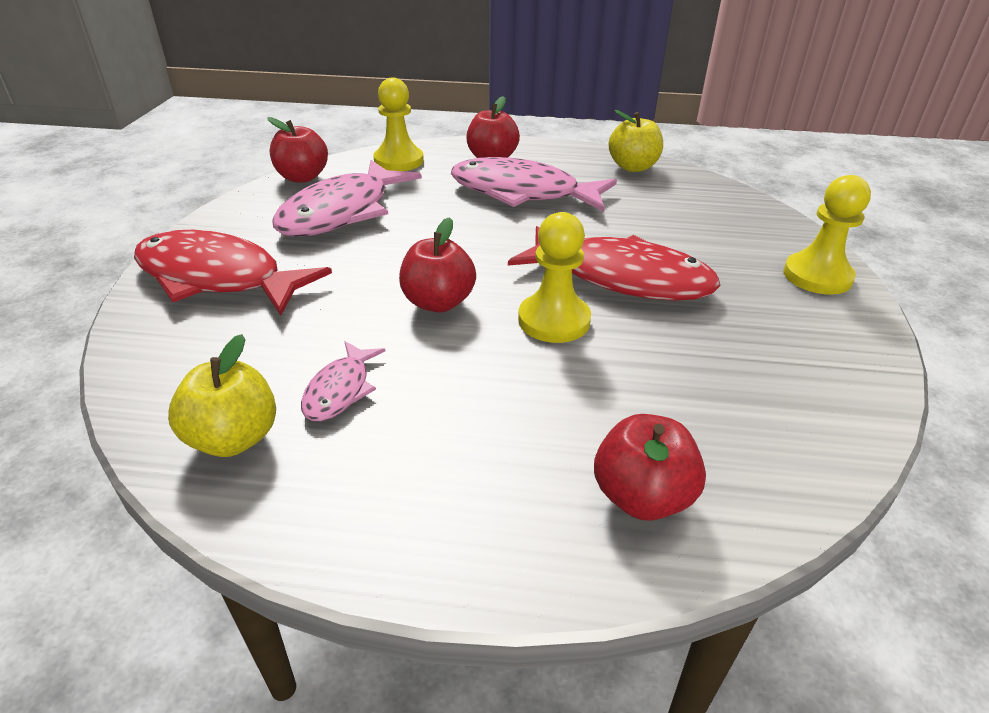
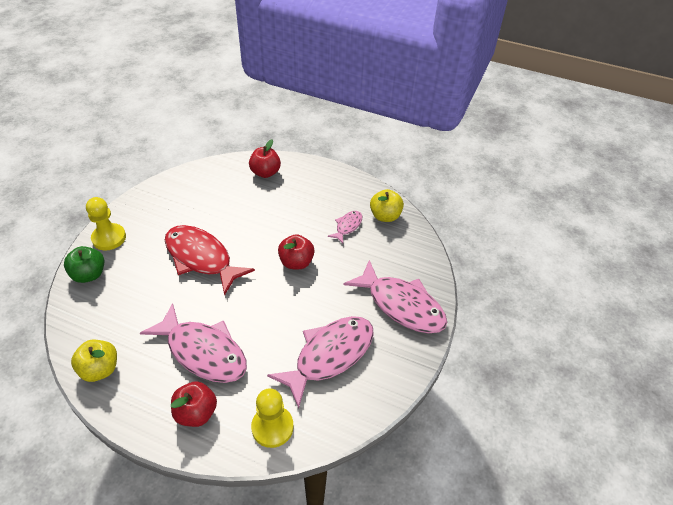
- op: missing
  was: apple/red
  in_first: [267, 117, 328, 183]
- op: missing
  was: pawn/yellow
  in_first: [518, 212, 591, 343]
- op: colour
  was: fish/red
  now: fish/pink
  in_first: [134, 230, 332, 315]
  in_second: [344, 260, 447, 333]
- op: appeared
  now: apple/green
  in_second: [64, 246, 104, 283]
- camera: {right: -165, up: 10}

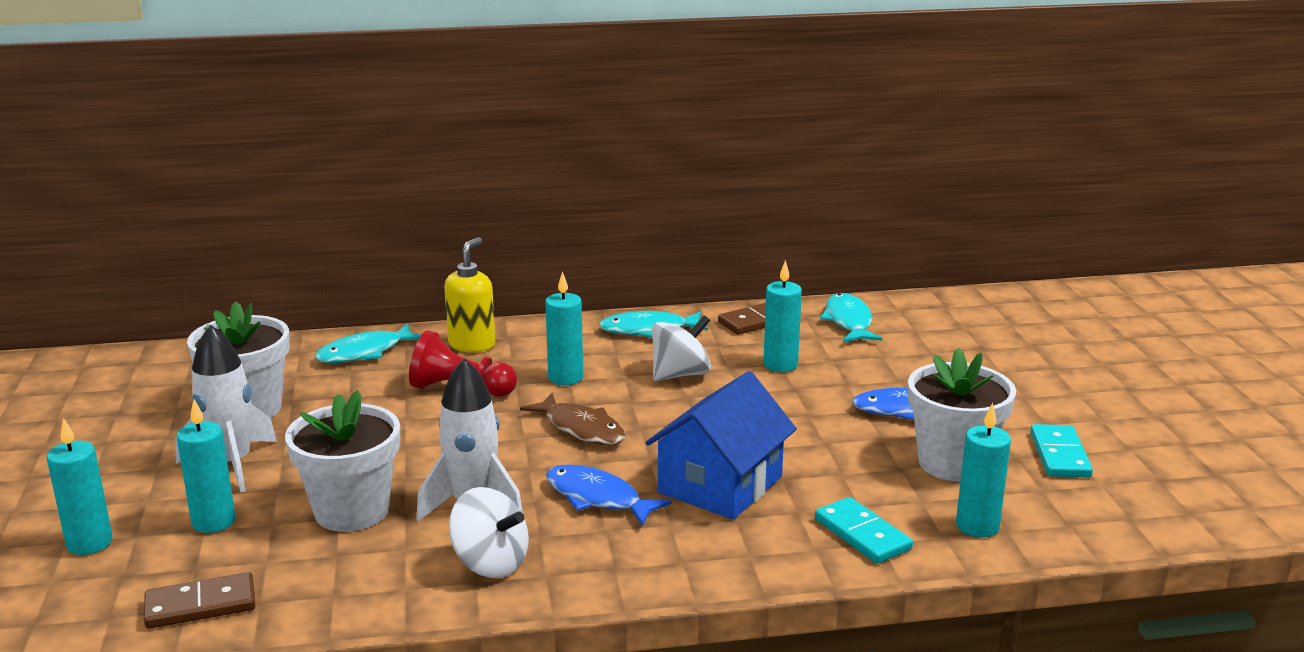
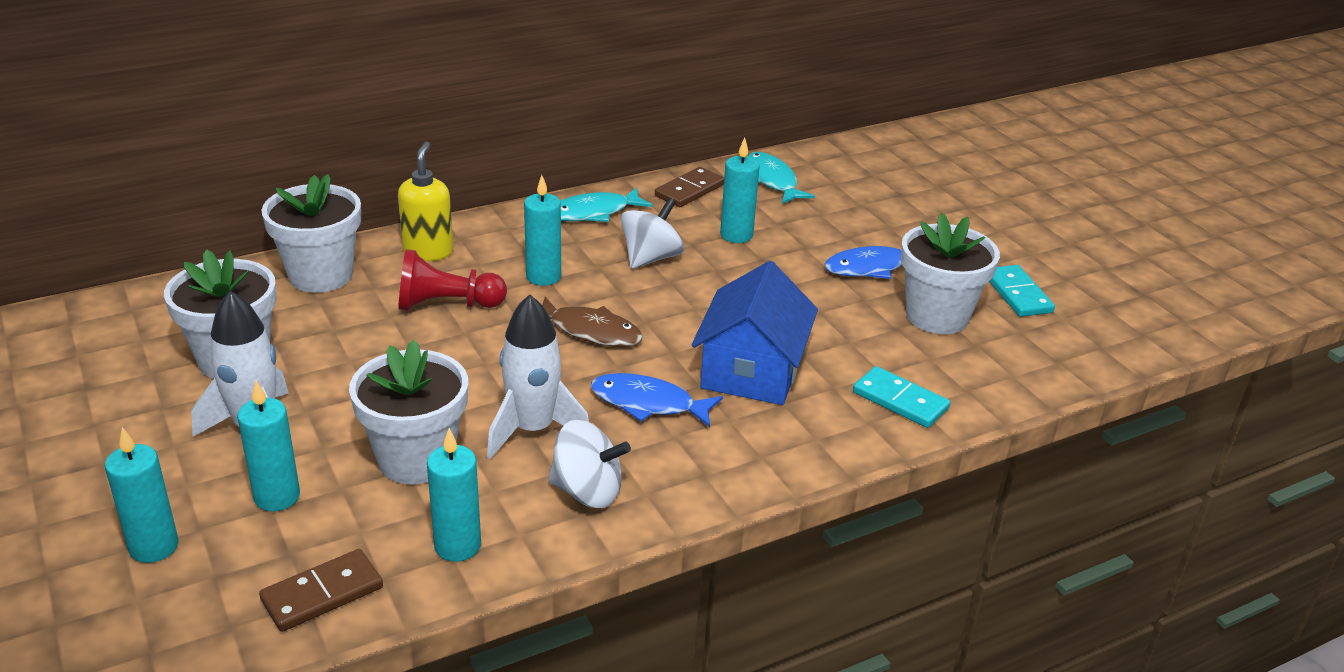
- op: exchanged
  was: fish/turquoise
  now: flower pot/white
  in_first: [315, 324, 421, 363]
  in_second: [262, 174, 361, 293]
- op: relocated
  was: candle/turquoise
  in_first: [956, 403, 1011, 538]
  in_second: [427, 428, 481, 562]
- camera: {right: -20, up: 10}

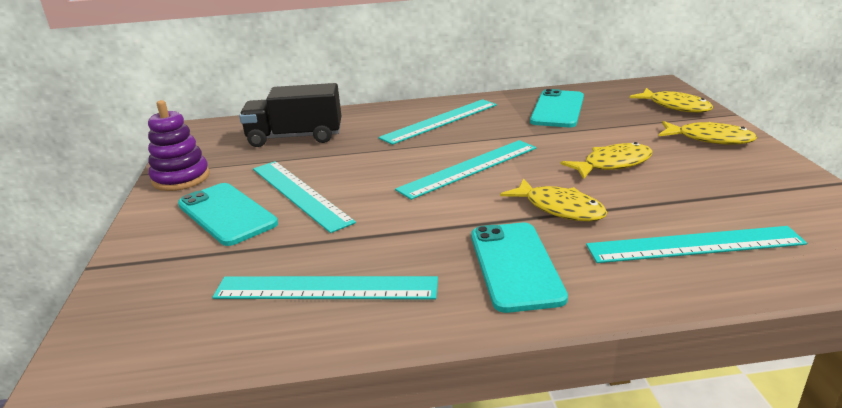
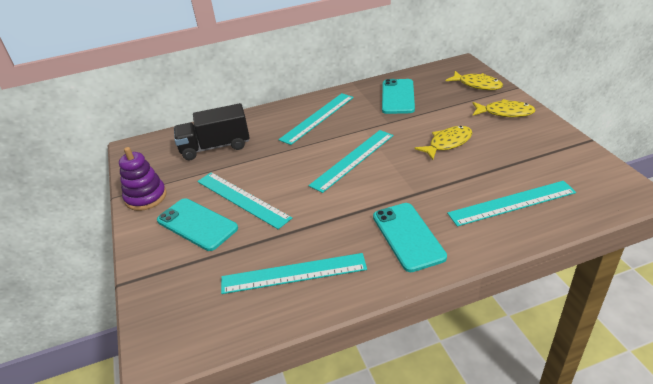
- op: missing
  was: fish/yellow
  in_first: [500, 178, 607, 221]
- camera: {right: -10, up: 10}

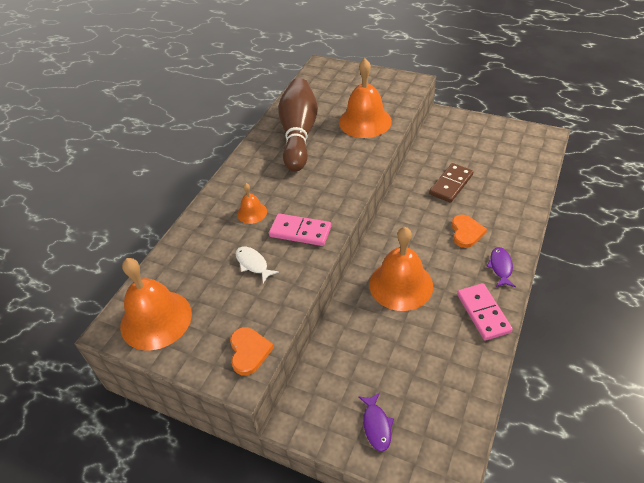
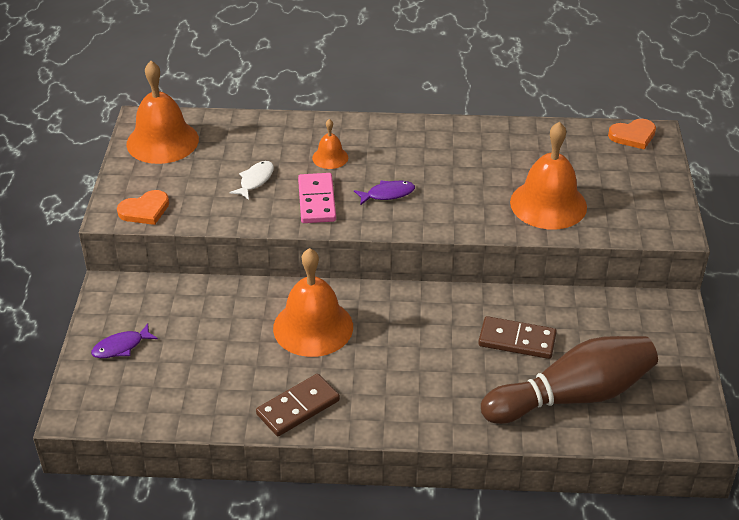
- op: relocated
  was: bowling pin/brown
  in_first: [278, 78, 318, 172]
  in_second: [481, 336, 658, 424]
- op: relocated
  was: heart/orange
  in_first: [451, 214, 487, 248]
  in_second: [608, 119, 656, 150]
- op: relocated
  was: fish/purple
  in_first: [486, 247, 516, 287]
  in_second: [354, 180, 415, 206]
- op: colour
  was: domino/pink
  now: domino/brown
  in_first: [457, 283, 513, 341]
  in_second: [256, 374, 340, 436]
- camera: {right: 65, up: -5}

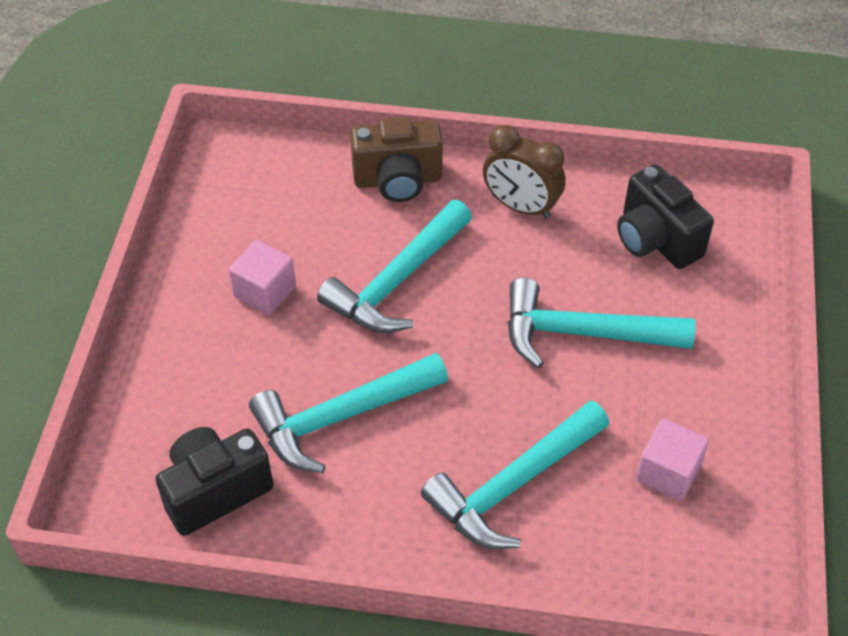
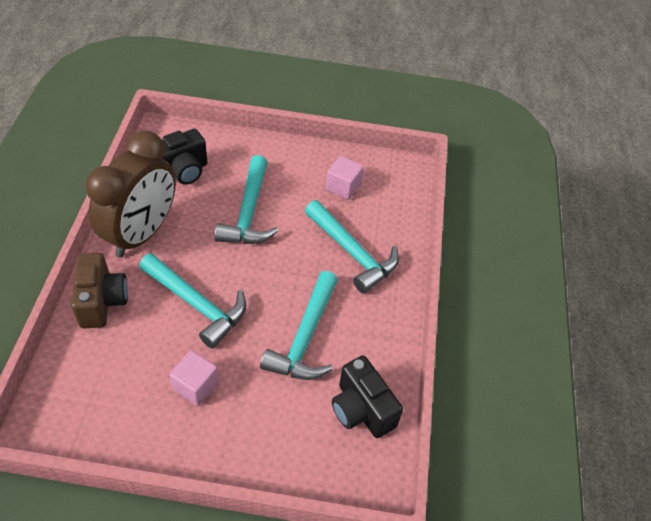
- op: size
  was: clock/brown
  in_first: [483, 125, 565, 219]
  in_second: [85, 130, 176, 258]
  ratio: 1.73
- op: spun
  was: hammer/turquoise
  in_first: [249, 353, 448, 473]
  in_second: [260, 271, 338, 380]
  clockwise: 45
- camera: {right: -95, up: 0}

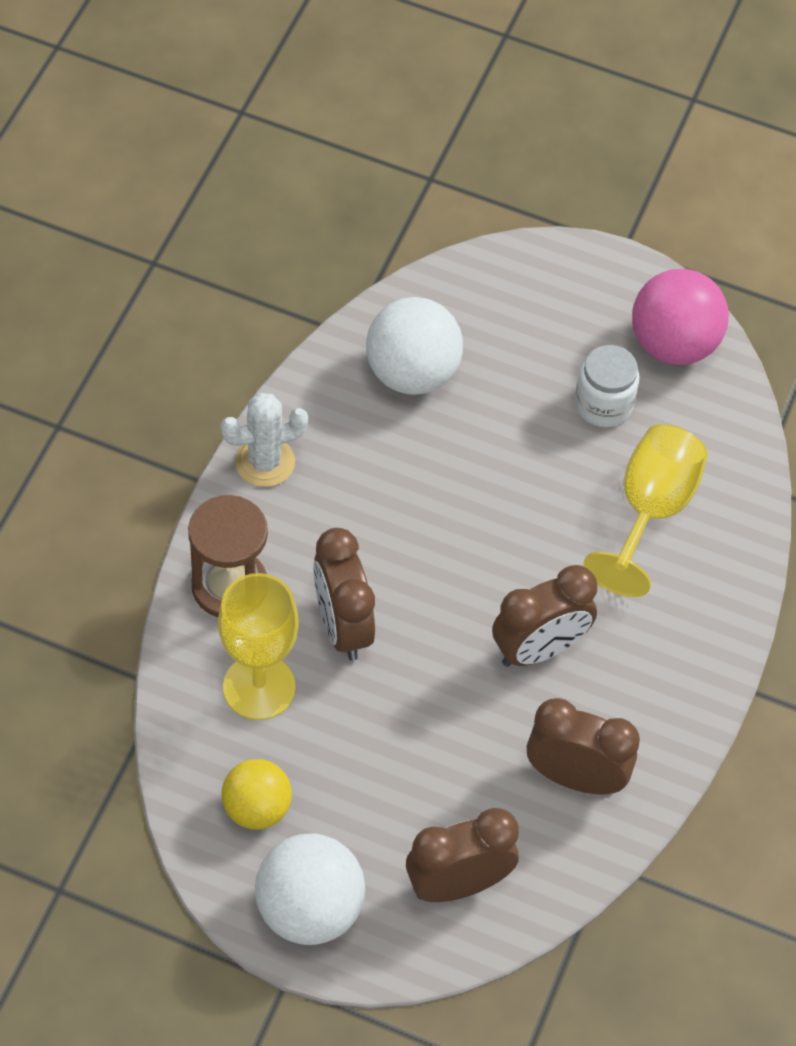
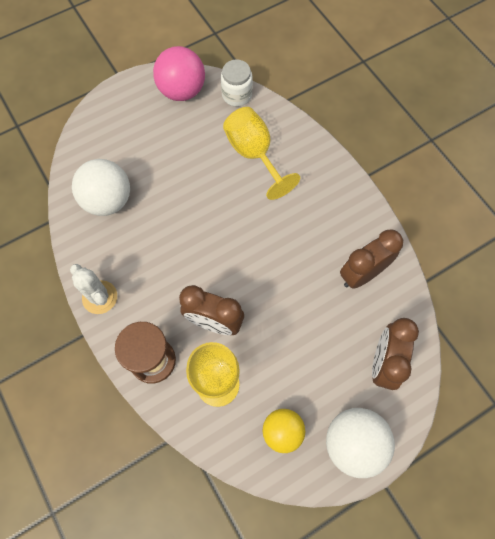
- op: relocated
  was: jar/white
  in_first: [575, 345, 639, 427]
  in_second: [221, 60, 253, 107]
- op: spun
  was: cactus/white
  in_first: [221, 393, 308, 487]
  in_second: [70, 264, 117, 314]
  clockwise: -60
- op: missing
  was: clock/brown
  in_first: [492, 565, 597, 667]
- camera: {right: -50, up: 10}

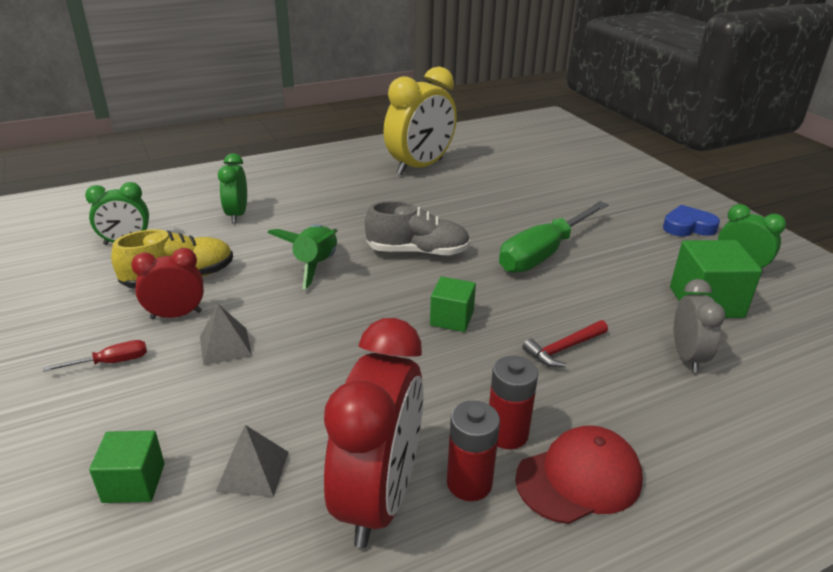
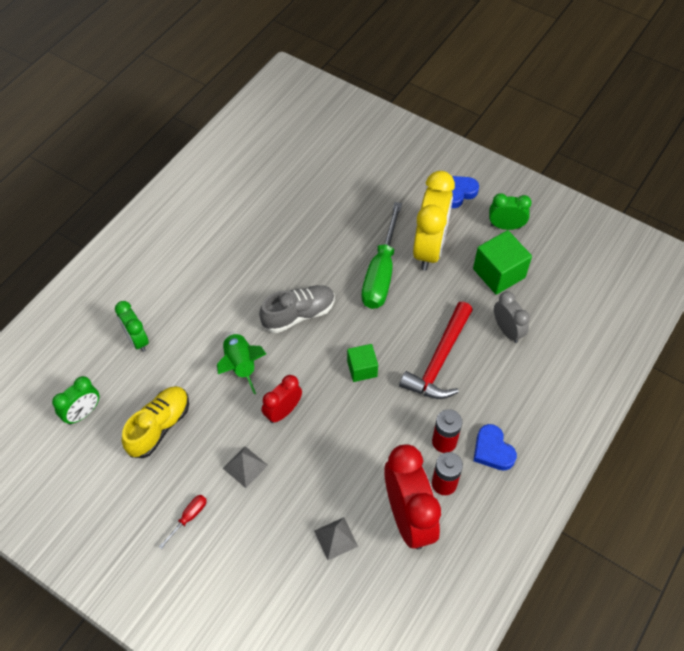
- op: relocated
  was: clock/yellow
  in_first: [383, 67, 457, 175]
  in_second: [413, 171, 455, 270]
- op: relocated
  was: clock/red
  in_first: [131, 248, 204, 319]
  in_second: [262, 375, 302, 423]
- op: size
  was: hammer/red
  in_first: [522, 320, 608, 367]
  in_second: [399, 302, 473, 399]
  ratio: 1.86
- op: exchanged
  was: cap/red
  now: heart/blue
  in_first: [515, 426, 643, 524]
  in_second: [473, 424, 517, 471]
- op: missing
  was: cube/green
  in_first: [89, 431, 165, 503]
- camera: {right: -30, up: 25}

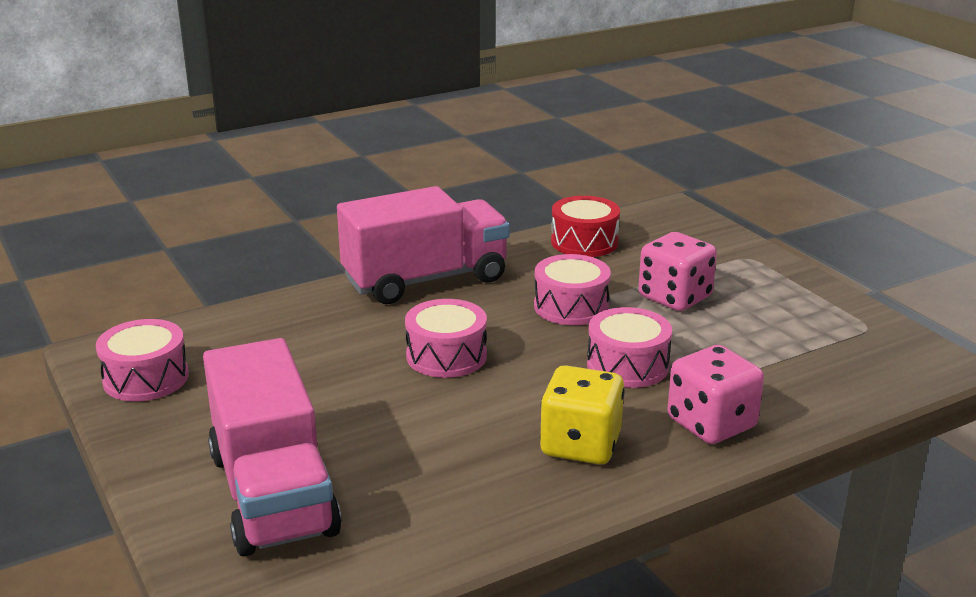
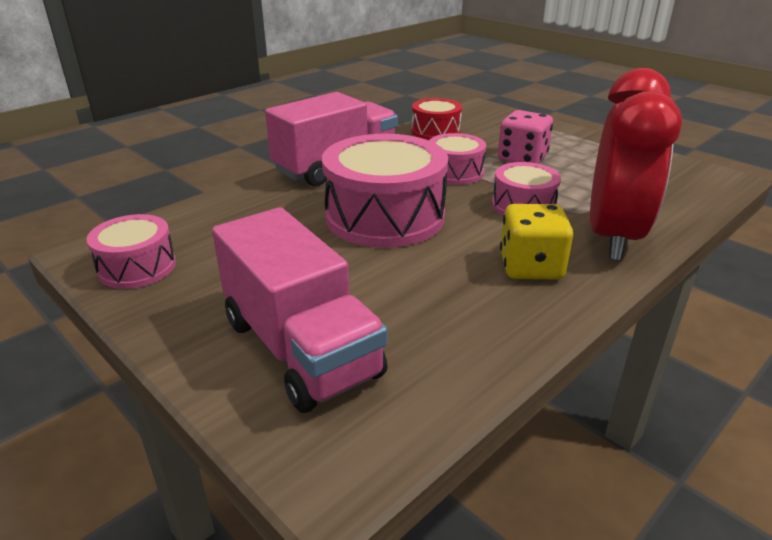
- op: size
  was: drum/pink
  in_first: [405, 299, 487, 378]
  in_second: [322, 134, 448, 248]
  ratio: 1.84
- op: exchanged
  was: dice/pink
  now: clock/red
  in_first: [667, 345, 764, 444]
  in_second: [590, 68, 682, 261]
- camera: {right: -15, up: 5}

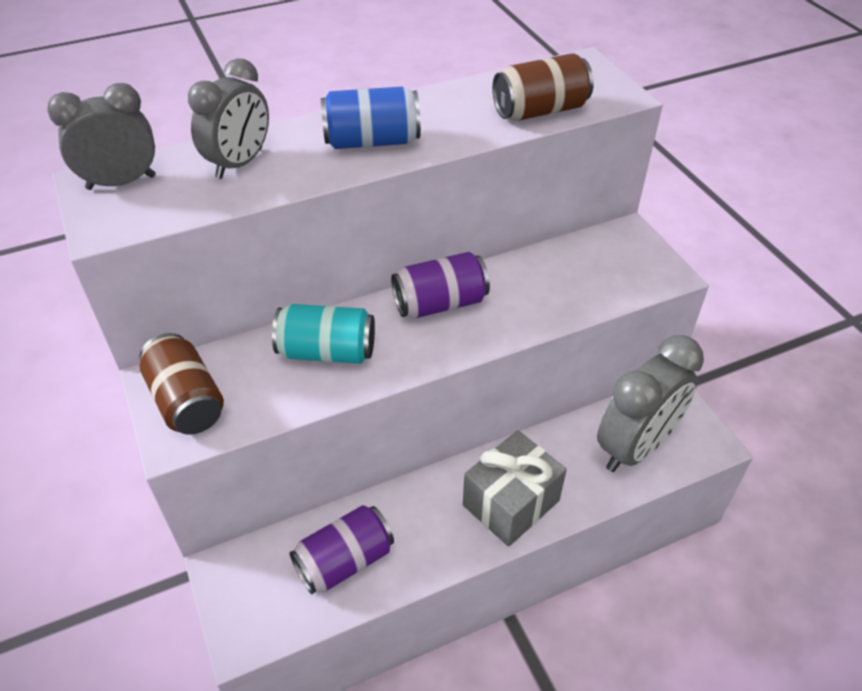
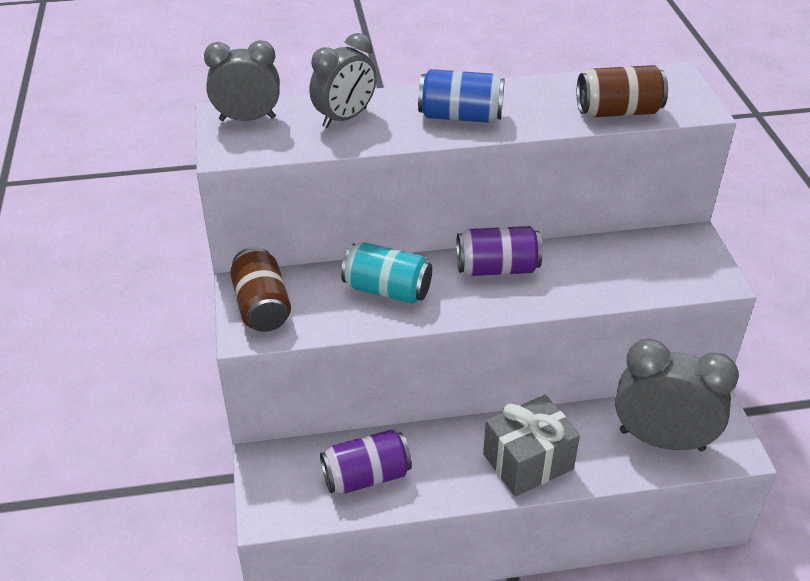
- op: spun
  was: clock/grey
  in_first: [597, 335, 704, 472]
  in_second: [615, 338, 739, 451]
  clockwise: -135
- camera: {right: 15, up: -5}

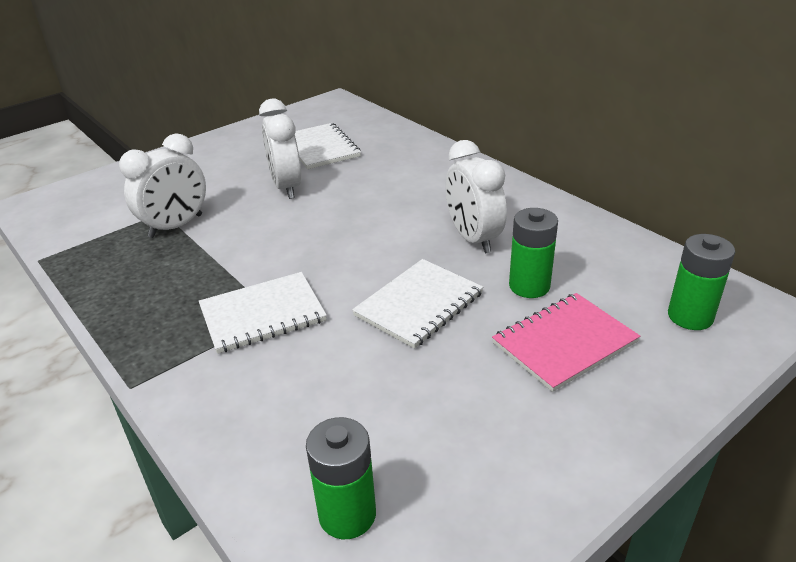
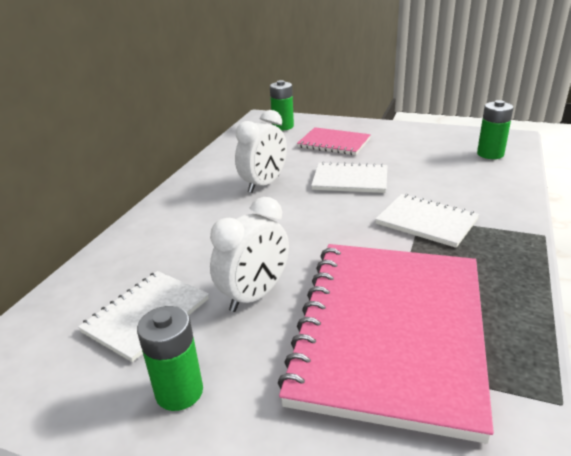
- op: exchanged
  was: clock/white
  now: notebook/pink
  in_first: [119, 134, 206, 238]
  in_second: [278, 244, 494, 444]
- op: relocated
  was: battery/green
  in_first: [509, 208, 558, 298]
  in_second: [137, 306, 203, 411]
- camera: {right: -120, up: -5}

